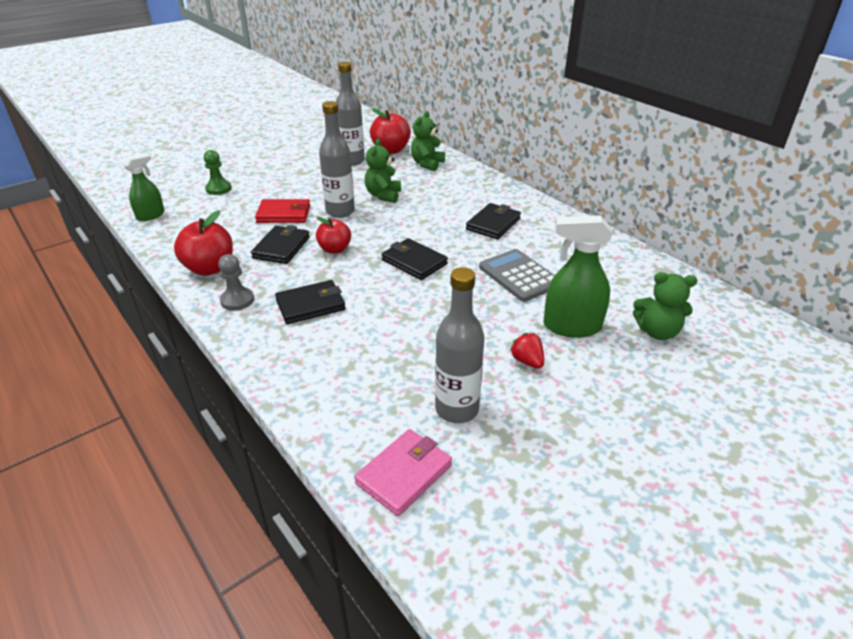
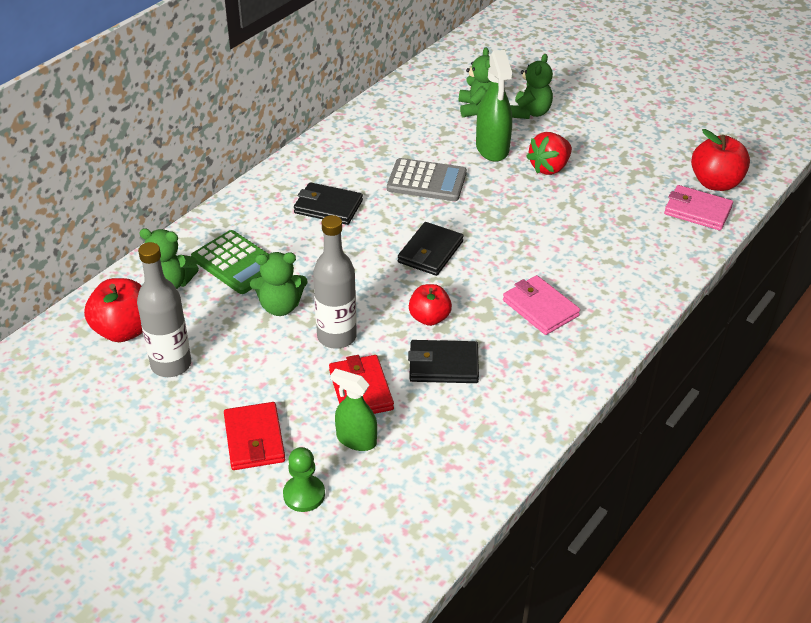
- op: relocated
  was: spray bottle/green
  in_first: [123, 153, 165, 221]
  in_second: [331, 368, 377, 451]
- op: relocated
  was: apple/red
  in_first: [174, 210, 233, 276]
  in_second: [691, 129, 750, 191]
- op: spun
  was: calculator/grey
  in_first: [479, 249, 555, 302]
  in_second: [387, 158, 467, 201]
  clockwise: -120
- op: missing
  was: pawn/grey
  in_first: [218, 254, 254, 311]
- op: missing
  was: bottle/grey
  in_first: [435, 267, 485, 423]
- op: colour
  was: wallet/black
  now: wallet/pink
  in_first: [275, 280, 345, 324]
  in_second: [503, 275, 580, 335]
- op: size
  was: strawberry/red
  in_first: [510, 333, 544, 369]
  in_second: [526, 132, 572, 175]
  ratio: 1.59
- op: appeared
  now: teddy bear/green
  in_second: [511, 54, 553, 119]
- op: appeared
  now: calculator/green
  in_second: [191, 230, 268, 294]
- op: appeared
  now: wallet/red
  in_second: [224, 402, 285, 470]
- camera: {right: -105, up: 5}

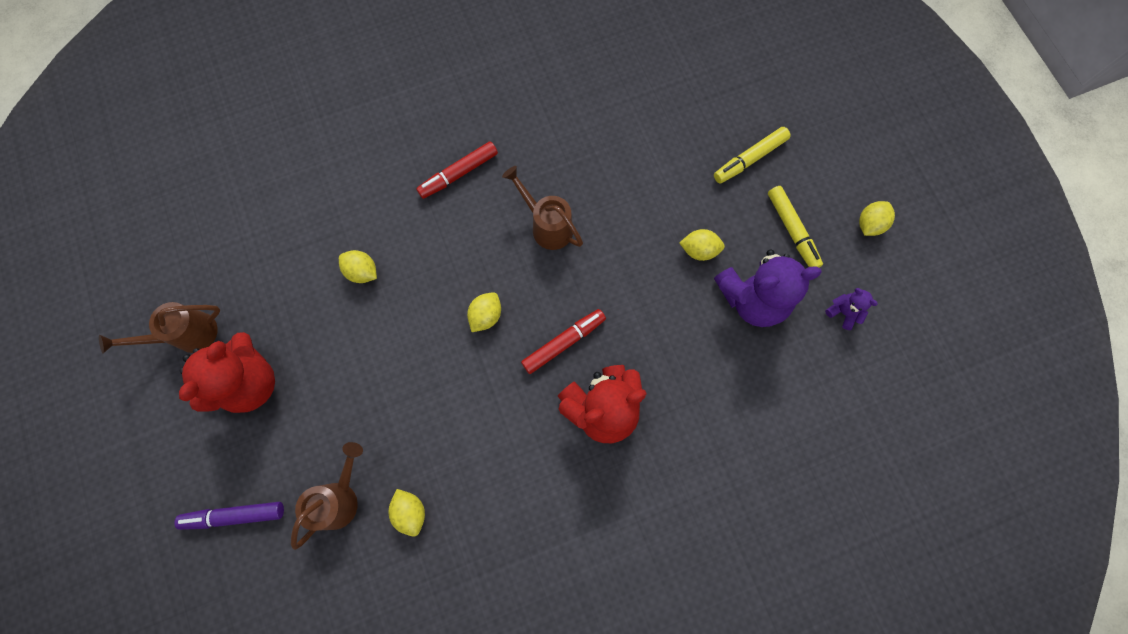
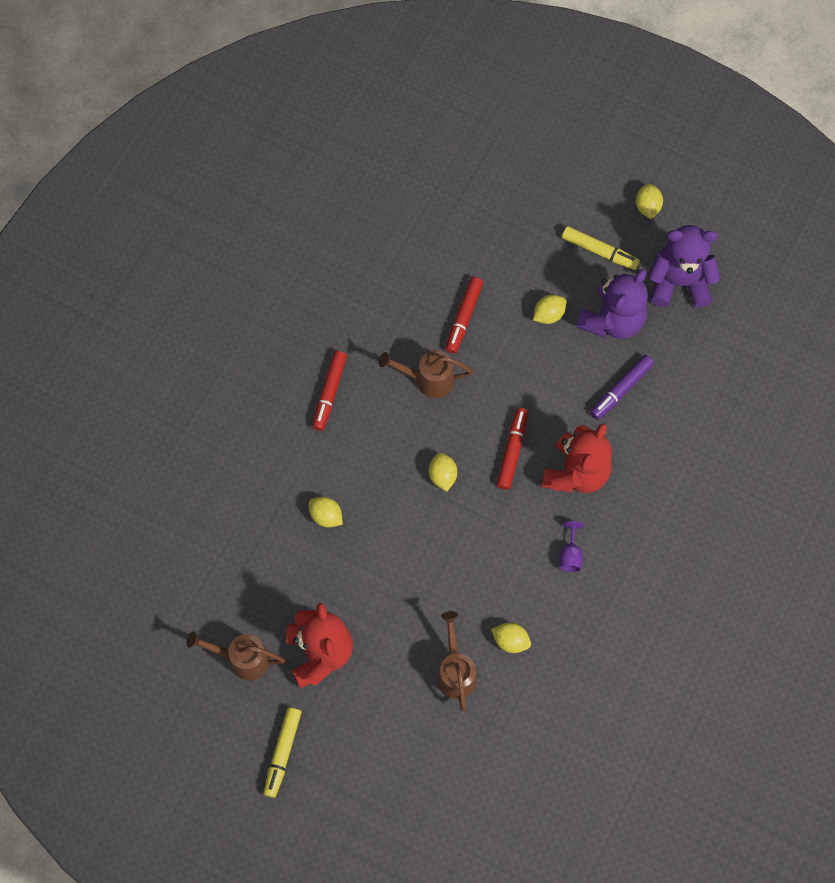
- op: relocated
  was: marker/yellow
  in_first: [714, 127, 791, 183]
  in_second: [264, 707, 301, 798]
- op: spun
  was: lemon/yellow
  in_first: [339, 250, 377, 283]
  in_second: [309, 497, 343, 527]
  clockwise: 45
- op: size
  was: teddy bear/purple
  in_first: [825, 288, 878, 330]
  in_second: [648, 225, 721, 308]
  ratio: 2.27
- op: spun
  was: watering can/brown
  in_first: [99, 302, 220, 353]
  in_second: [186, 631, 285, 680]
  clockwise: 75
- op: relocated
  was: marker/purple
  in_first: [174, 502, 284, 530]
  in_second: [590, 355, 654, 420]
- op: appeared
  now: marker/red
  in_second: [446, 277, 483, 354]
- op: appeared
  now: goblet/purple
  in_second: [559, 521, 584, 572]
- camera: {right: -40, up: -5}

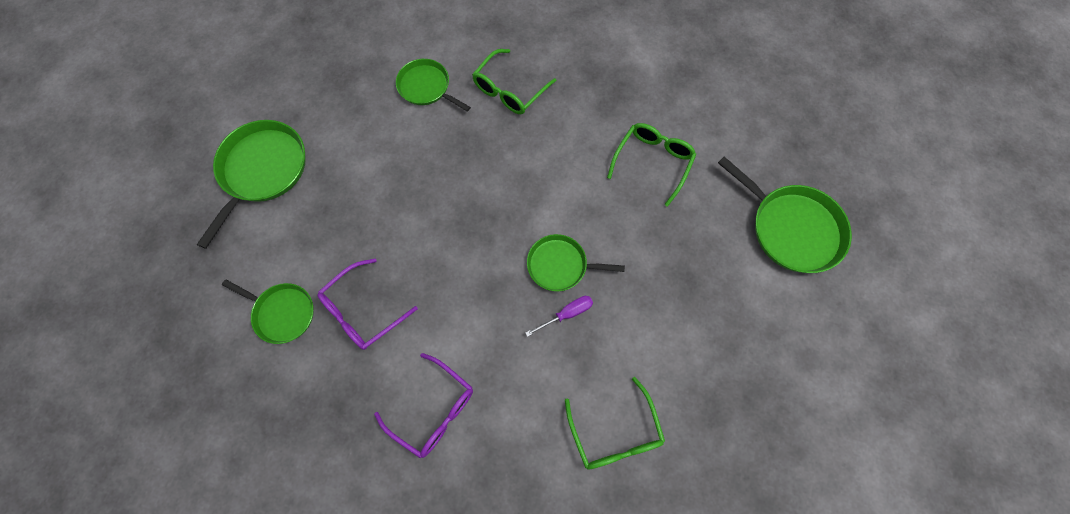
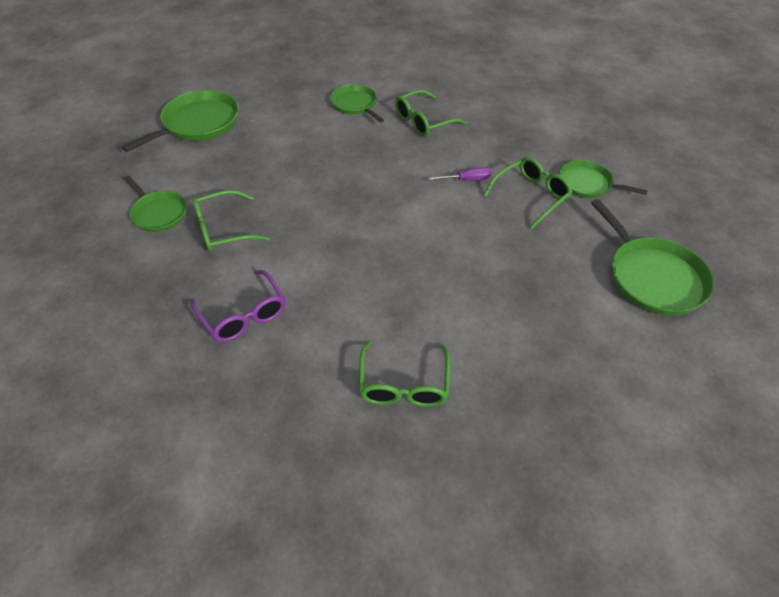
- op: relocated
  was: pan/green
  in_first: [527, 234, 625, 291]
  in_second: [559, 160, 648, 198]
- op: colour
  was: glasses/purple
  now: glasses/green
  in_first: [318, 259, 418, 350]
  in_second: [192, 190, 270, 252]
- op: relocated
  was: screwdriver/purple
  in_first: [525, 296, 593, 337]
  in_second: [428, 167, 491, 181]
- camera: {right: 20, up: -20}

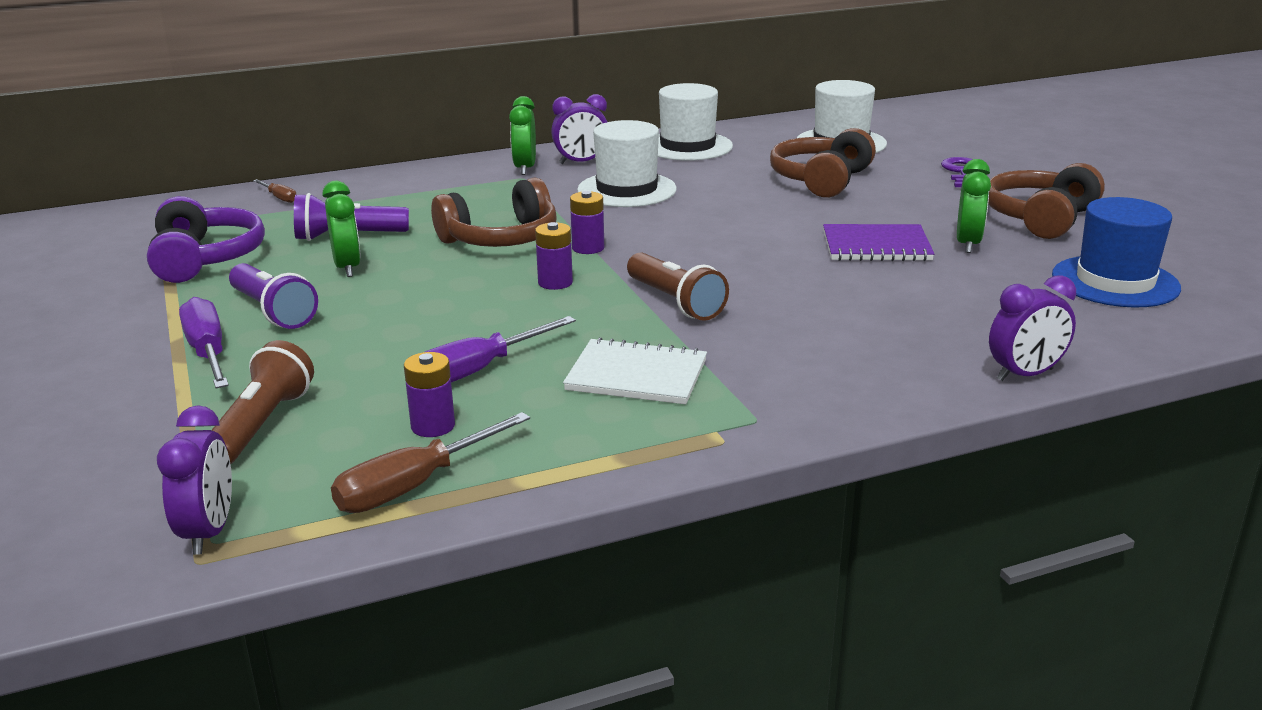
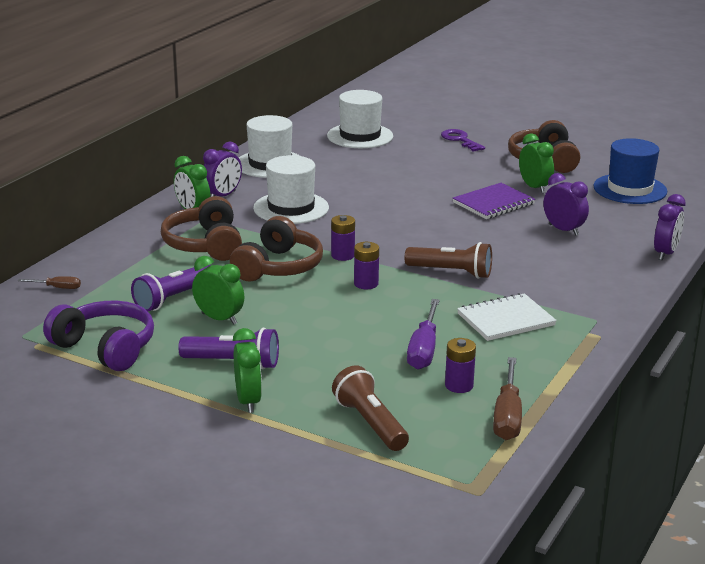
- op: relocated
  was: headphones/brown
  in_first: [770, 128, 876, 198]
  in_second: [161, 196, 242, 261]
- op: exchanged
  was: screwdriver/purple
  now: clock/green
  in_first: [179, 297, 229, 388]
  in_second: [233, 328, 262, 413]
- op: relocated
  was: clock/purple
  in_first: [157, 405, 232, 555]
  in_second: [543, 173, 589, 236]
- camera: {right: -40, up: 0}

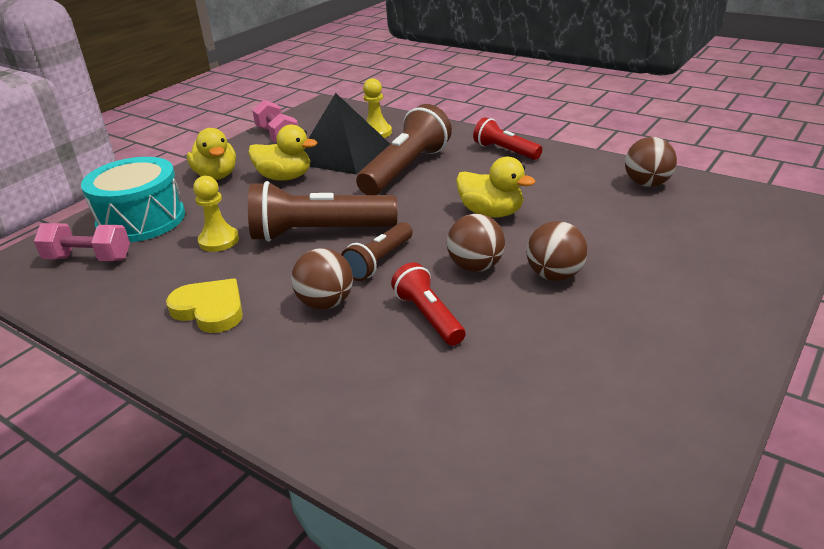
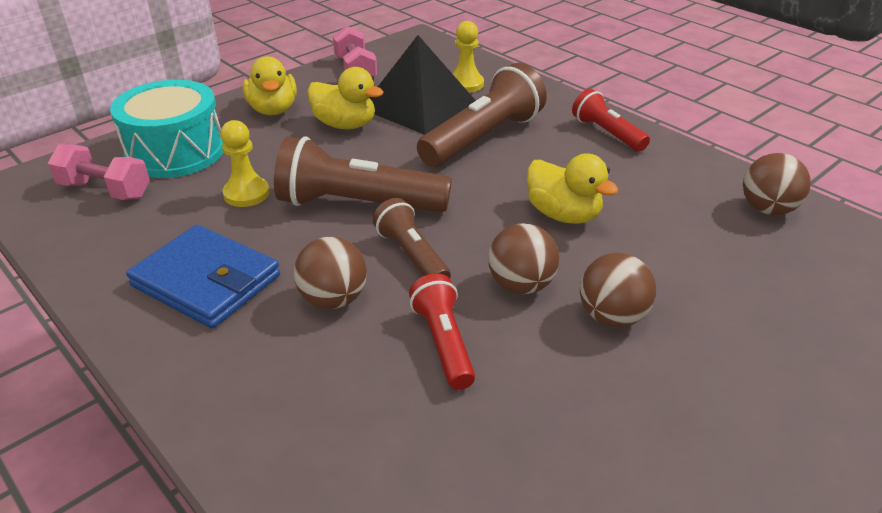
- op: spun
  was: flashlight/brown
  in_first: [341, 222, 413, 281]
  in_second: [373, 198, 451, 278]
  clockwise: 105
- op: exchanged
  was: heart/yellow
  now: wallet/blue
  in_first: [166, 279, 243, 333]
  in_second: [126, 225, 280, 328]
- camera: {right: 10, up: 5}

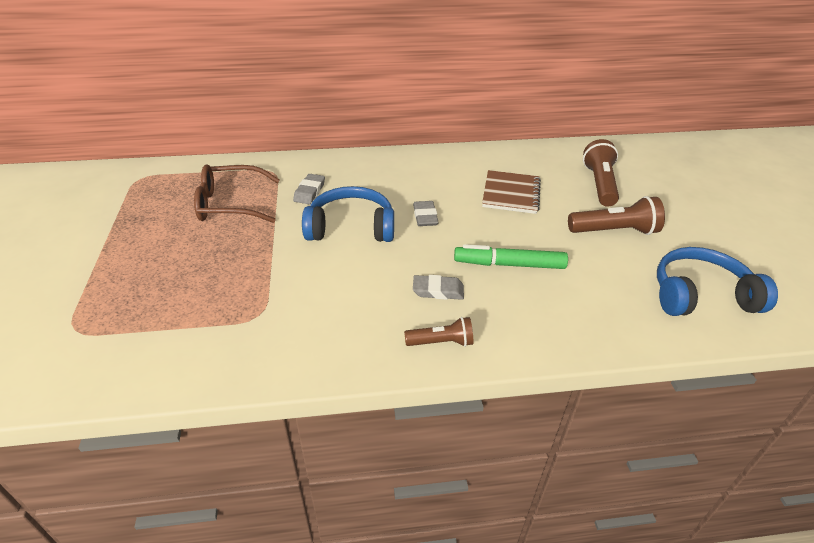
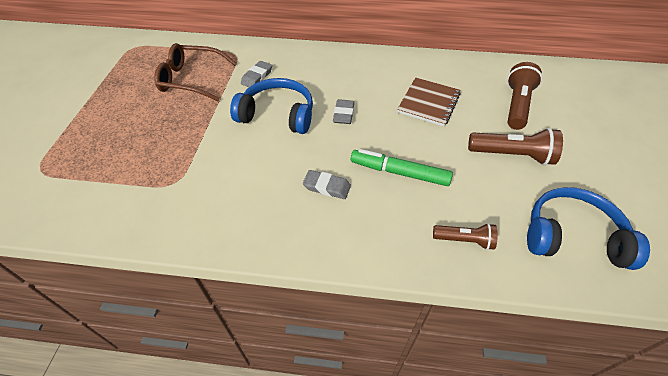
- op: relocated
  was: flashlight/brown
  in_first: [404, 317, 473, 347]
  in_second: [433, 223, 498, 250]
- camera: {right: 15, up: 10}

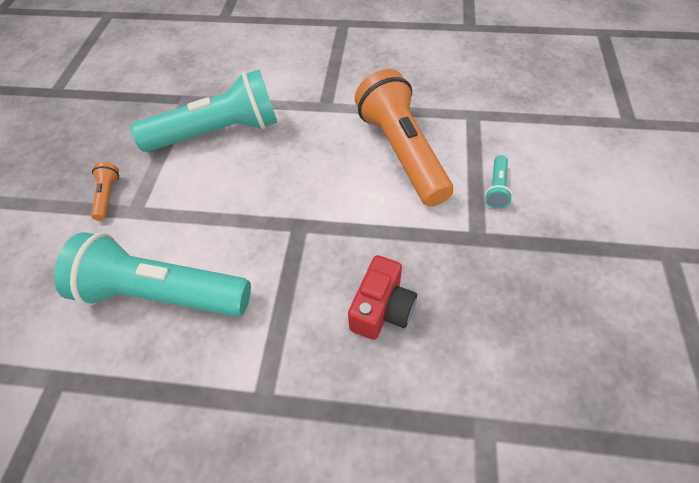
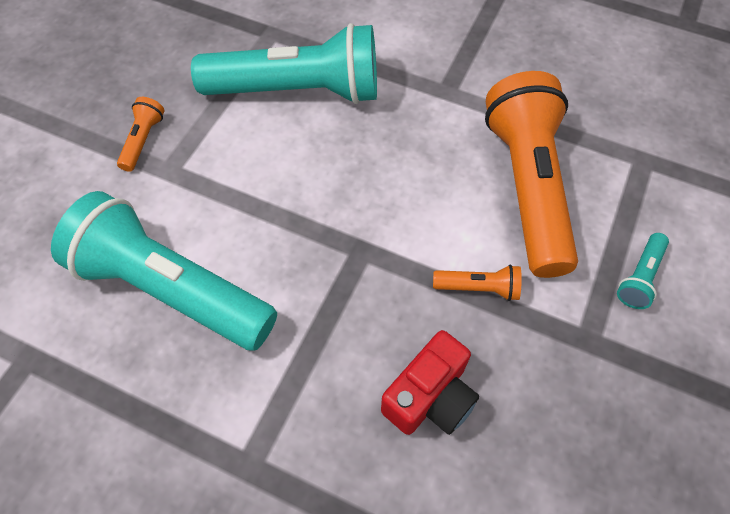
- op: appeared
  now: flashlight/orange
  in_second: [433, 265, 522, 301]
- camera: {right: 15, up: 5}

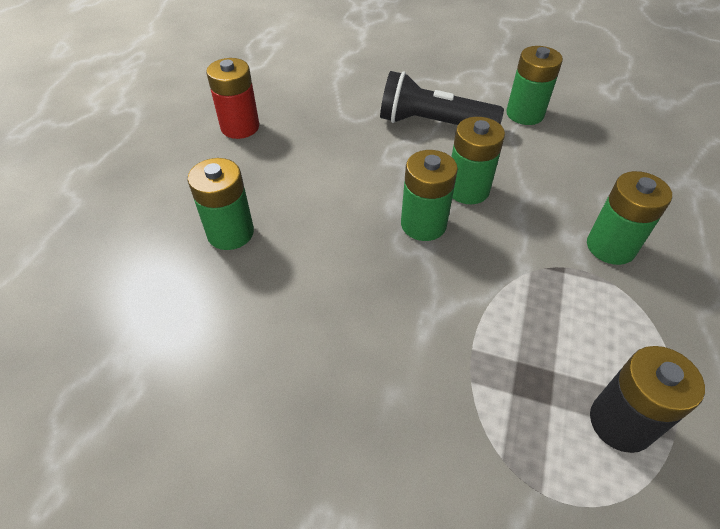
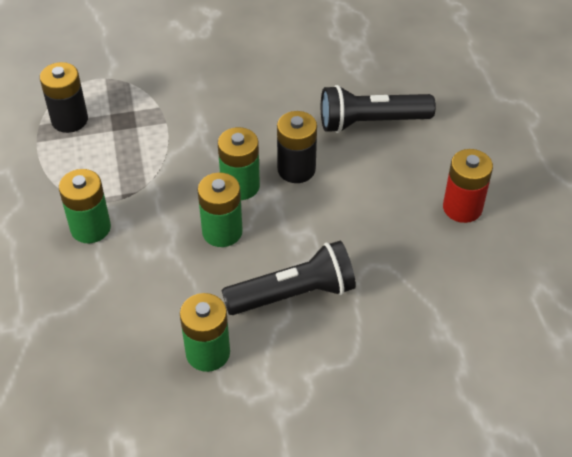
- op: exchanged
  was: battery/green
  now: flashlight/black
  in_first: [188, 158, 254, 250]
  in_second: [321, 85, 436, 133]
- op: appeared
  now: battery/black
  in_second: [277, 111, 317, 183]
- camera: {right: 150, up: 0}

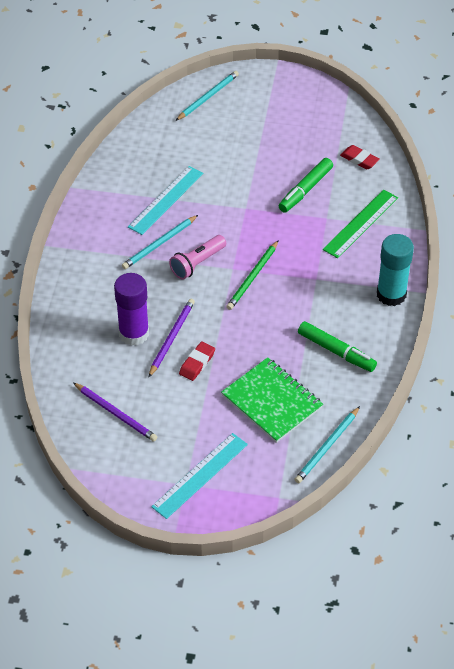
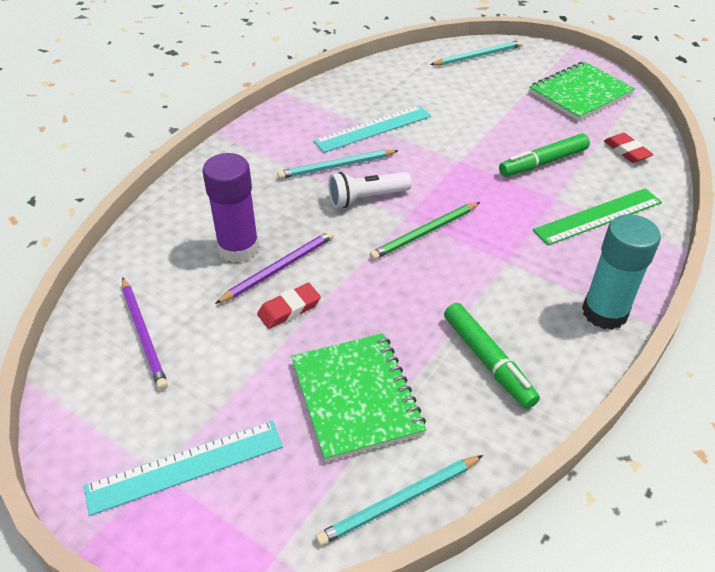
- op: colour
  was: flashlight/pink
  now: flashlight/white
  in_first: [169, 235, 226, 280]
  in_second: [328, 172, 412, 208]
- op: appeared
  now: notebook/green
  in_second: [529, 61, 635, 121]
- camera: {right: 25, up: -5}

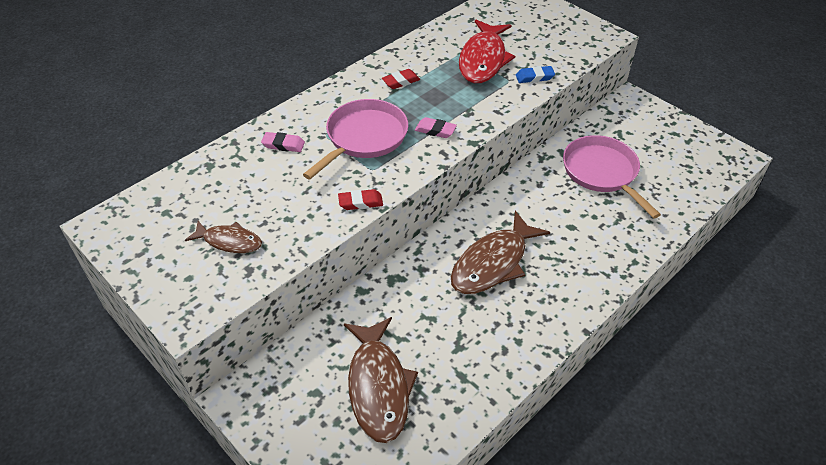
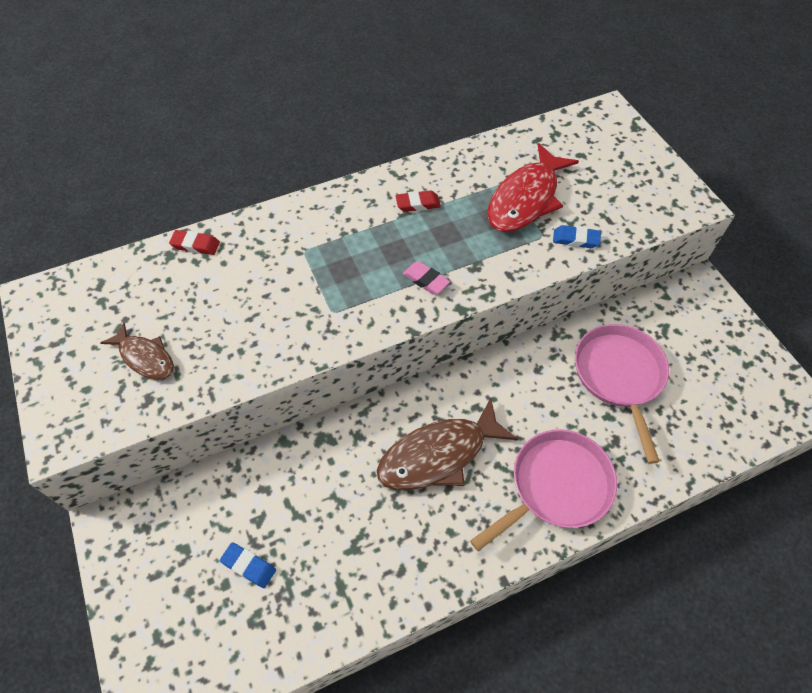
- op: relocated
  was: pan/pink
  in_first: [303, 99, 408, 180]
  in_second: [470, 429, 617, 551]
- op: missing
  was: eraser/pink
  in_first: [261, 132, 305, 152]
- op: relocated
  was: eraser/red
  in_first: [338, 189, 383, 210]
  in_second: [169, 230, 220, 255]
- op: exchanged
  was: fish/brown
  now: eraser/blue
  in_first: [344, 317, 418, 443]
  in_second: [220, 542, 276, 588]
- camera: {right: 20, up: 10}

